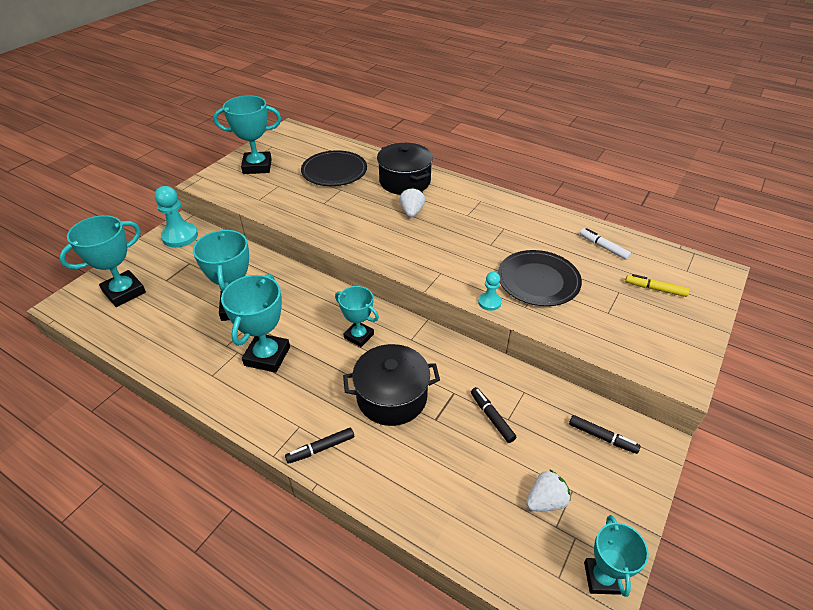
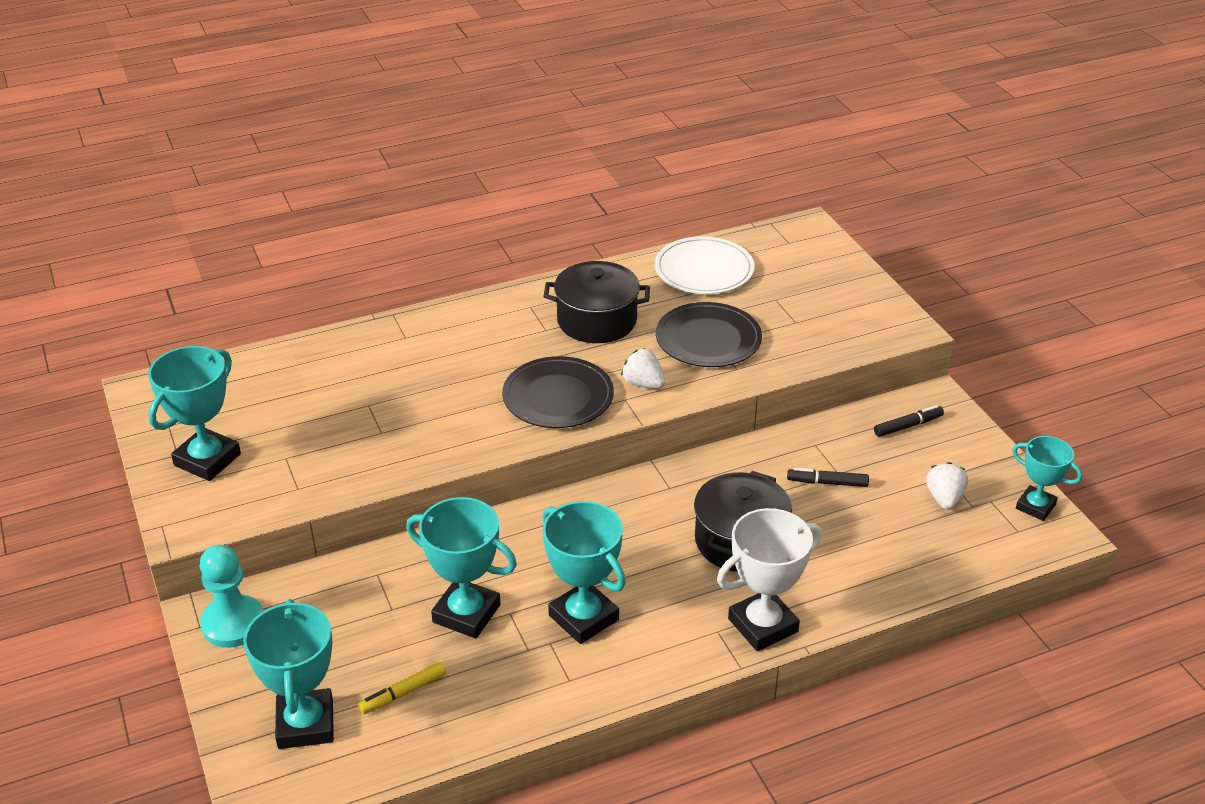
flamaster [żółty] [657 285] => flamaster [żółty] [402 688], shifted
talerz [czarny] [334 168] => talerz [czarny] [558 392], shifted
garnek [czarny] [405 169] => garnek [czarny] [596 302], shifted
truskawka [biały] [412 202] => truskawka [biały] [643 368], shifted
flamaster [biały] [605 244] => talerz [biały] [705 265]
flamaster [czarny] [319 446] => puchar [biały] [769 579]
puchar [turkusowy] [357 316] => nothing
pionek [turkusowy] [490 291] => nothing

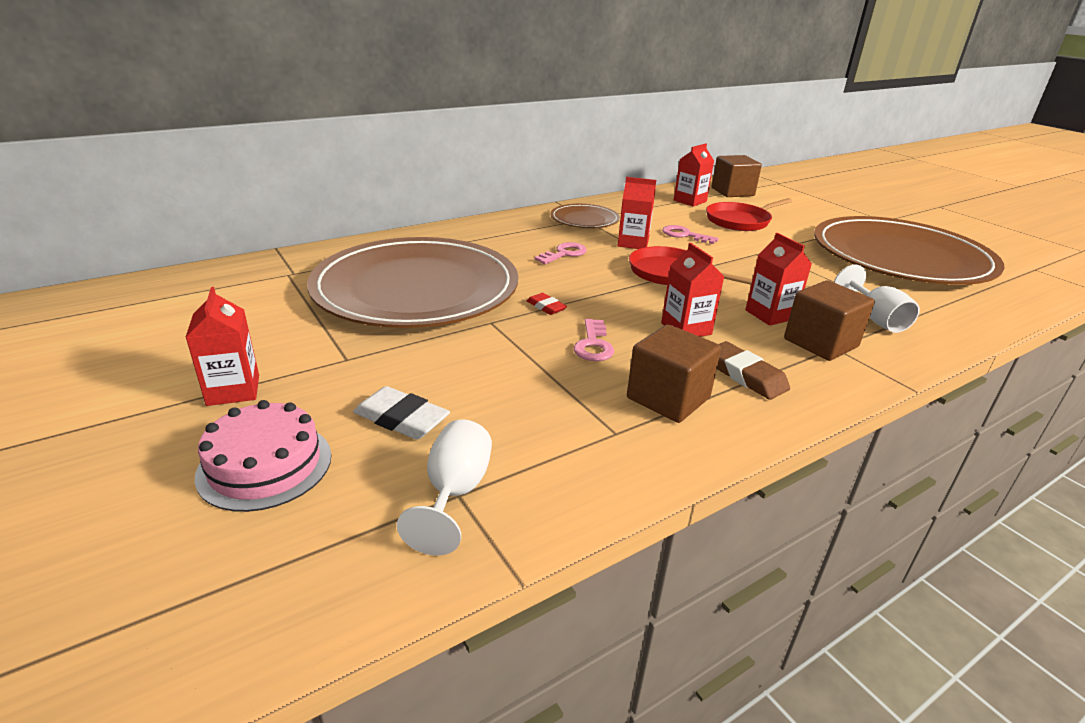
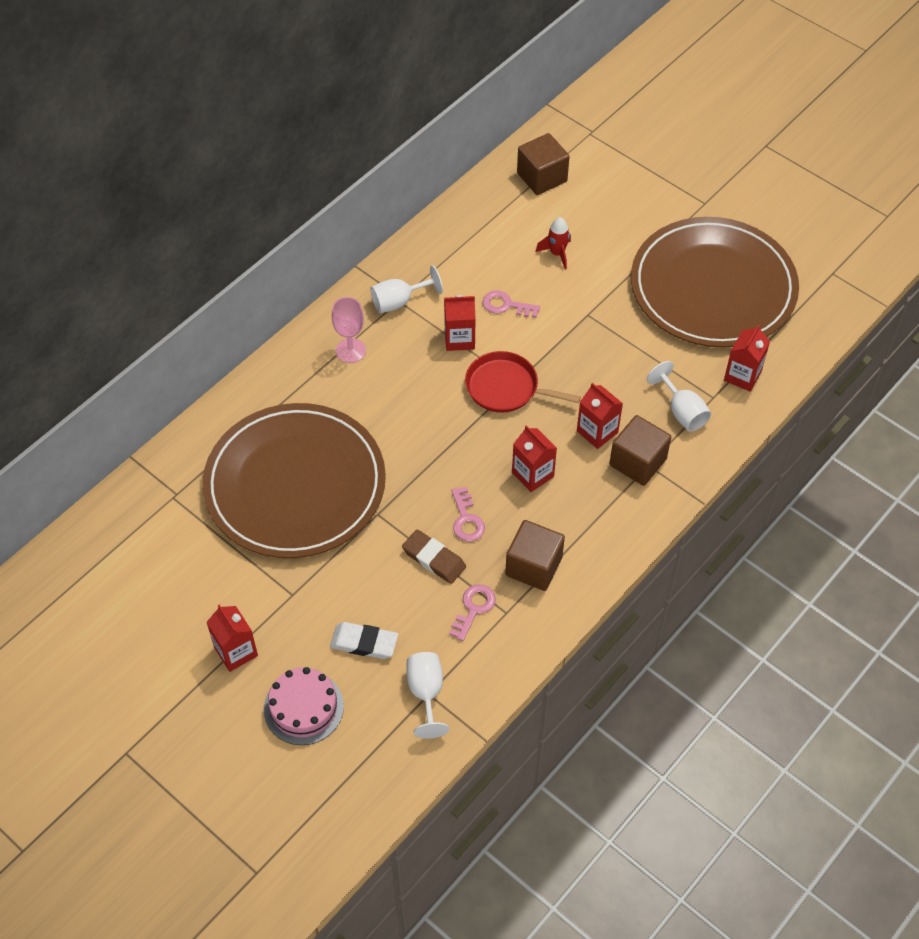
nothing => kielich [różowy] [349 330]
talerz [brązowy] [585 216] => kielich [biały] [406 289]
gumka do mazania [brązowy] [753 370] => gumka do mazania [brązowy] [434 557], shifted
klucz [różowy] [561 253] => klucz [różowy] [472 612], shifted
patelnia [czerwony] [749 214] => rakieta [czerwony] [553 243]
karton mleka [czerwony] [694 175] => karton mleka [czerwony] [747 358], shifted
gumka do mazania [czerwony] [547 304] => nothing

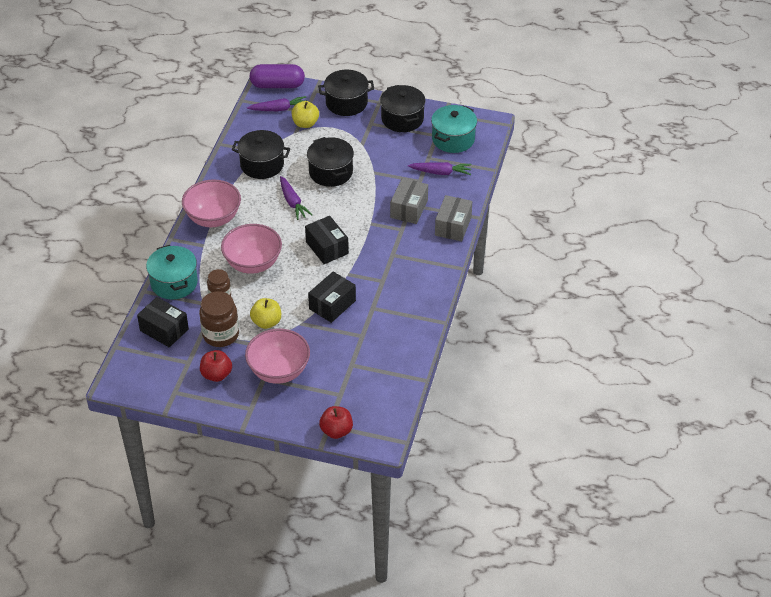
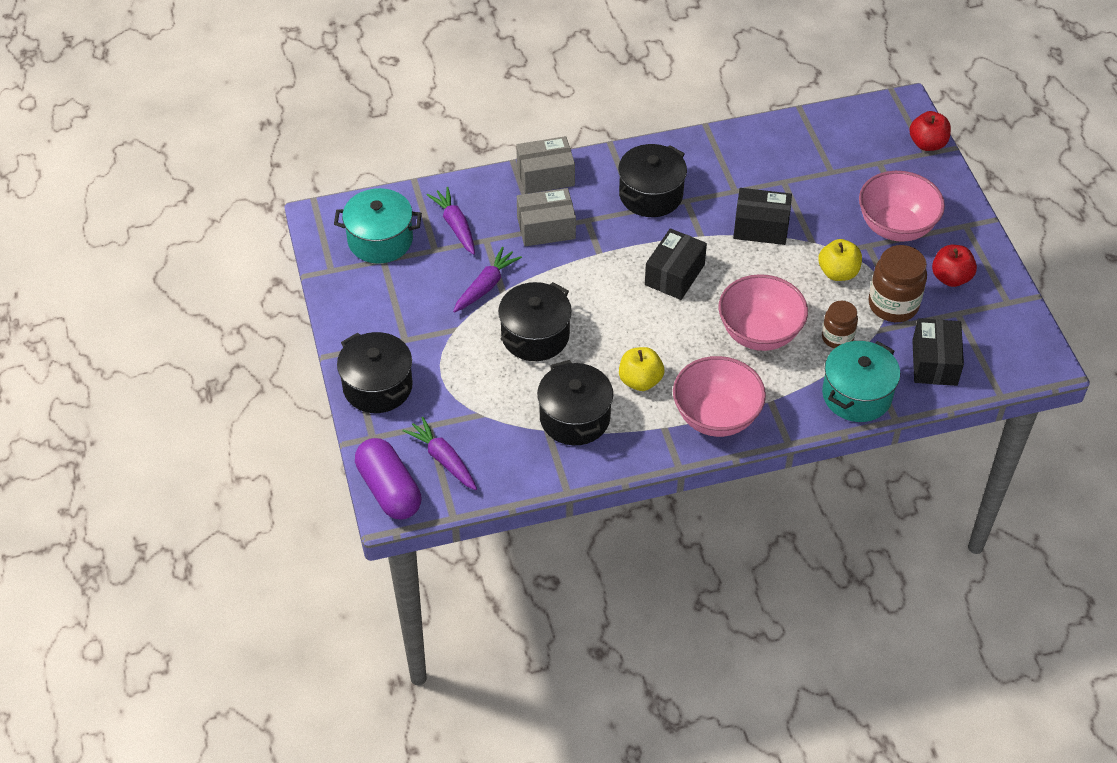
marchewka [fioletowy] [296 198] => marchewka [fioletowy] [487 280], shifted
garnek [czarny] [403 108] => garnek [czarny] [652 180], shifted
jabłko [żółty] [305 114] => jabłko [żółty] [641 369], shifted

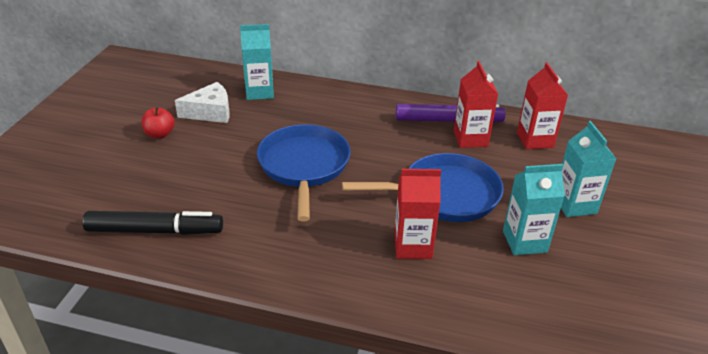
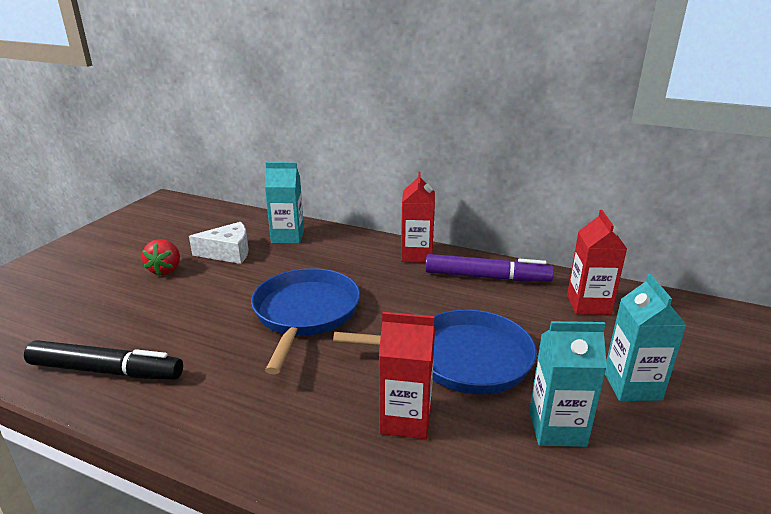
jabłko [czerwony] [158 122] => truskawka [czerwony] [161 257]
karton mleka [czerwony] [476 104] => karton mleka [czerwony] [418 217], shifted

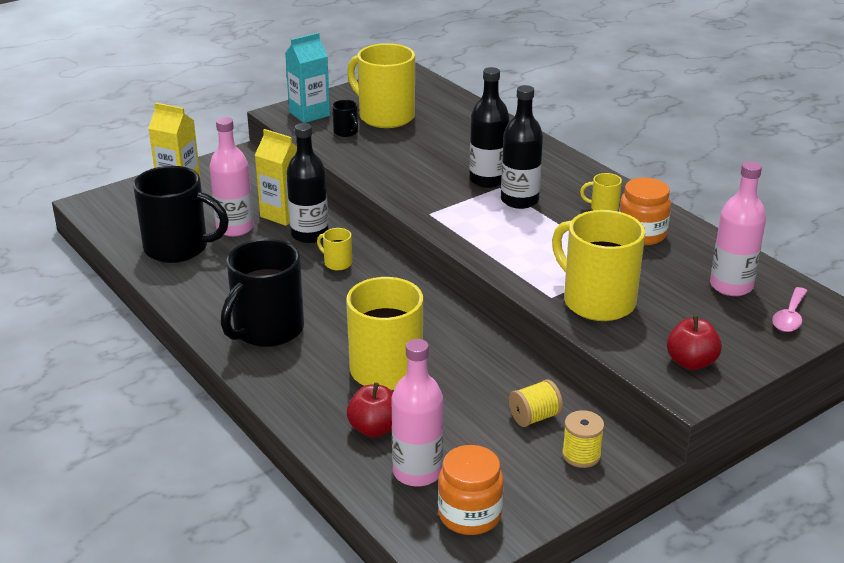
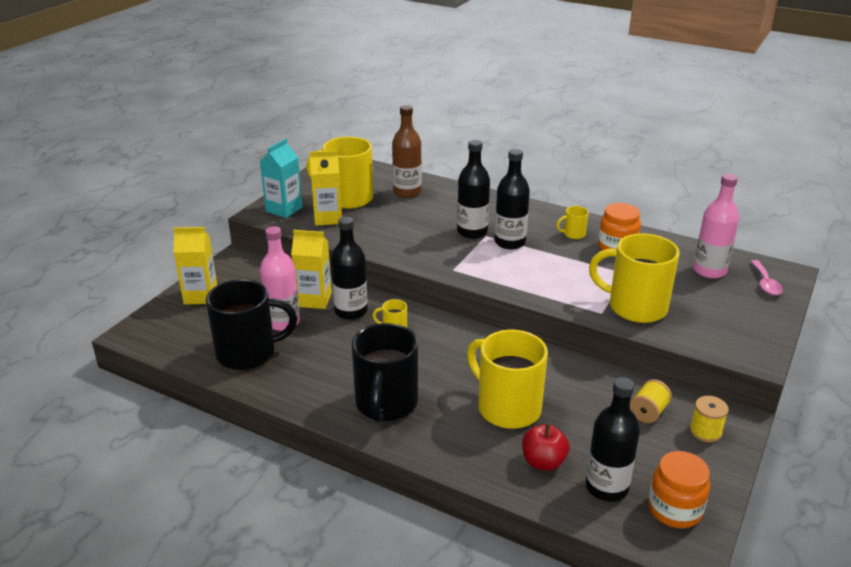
kubek [czarny] [345 118] => karton mleka [żółty] [325 187]
nothing => butelka [brązowy] [407 151]
butelka [różowy] [417 413] => butelka [czarny] [613 439]
jabłko [czerwony] [694 342] => nothing

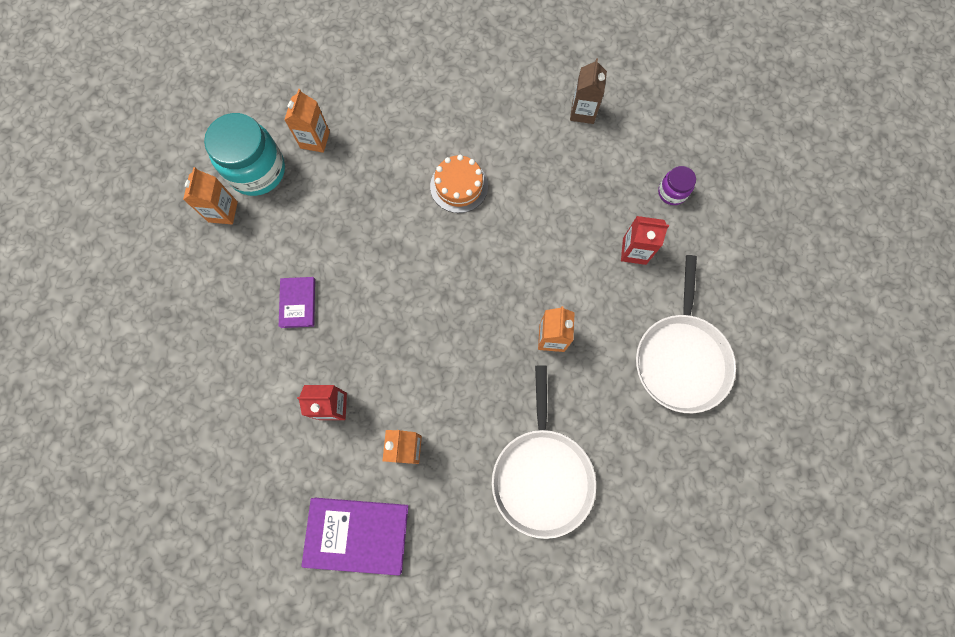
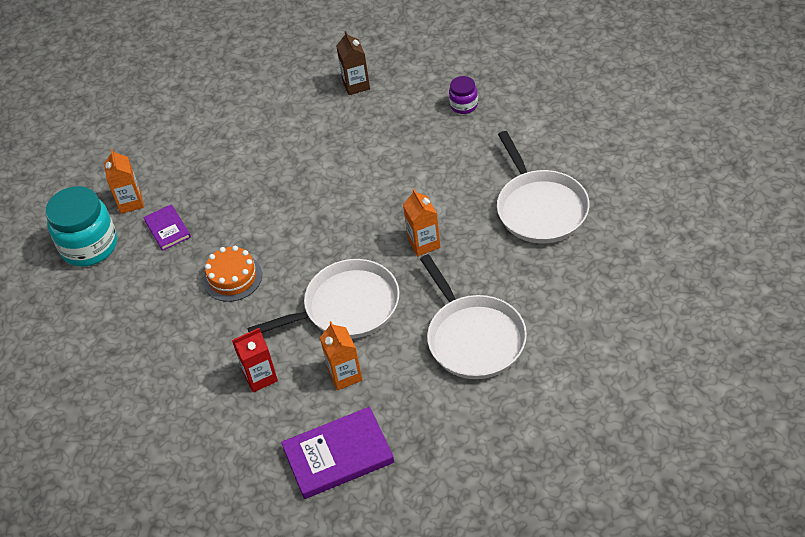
książka [fioletowy] [297 302] => książka [fioletowy] [167 227], shifted
tort [pomarańczowy] [459 184] => tort [pomarańczowy] [232 274], shifted
nothing => patelnia [biały] [323 299]
karton mleka [pomarańczowy] [210 196] => nothing
karton mleka [czerwony] [645 240] => nothing

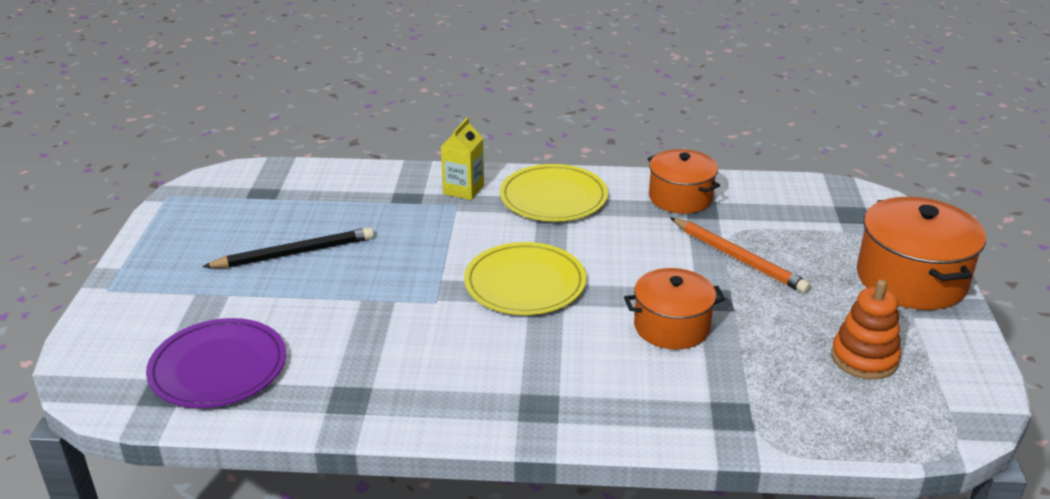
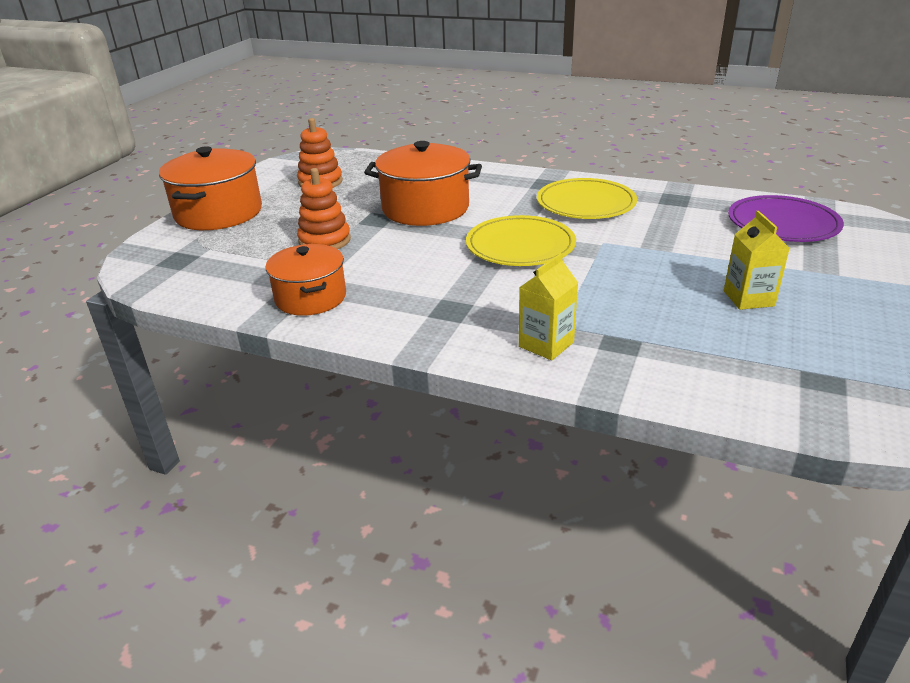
ołówek [pomarańczowy] [740 255] => zabawka nakładanka [pomarańczowy] [324 208]
garnek [pomarańczowy] [674 308] => garnek [pomarańczowy] [423 183], x1.51
talerz [żółty] [554 192] => talerz [żółty] [587 198], shifted
ołówek [czarny] [288 247] => karton mleka [żółty] [757 260]

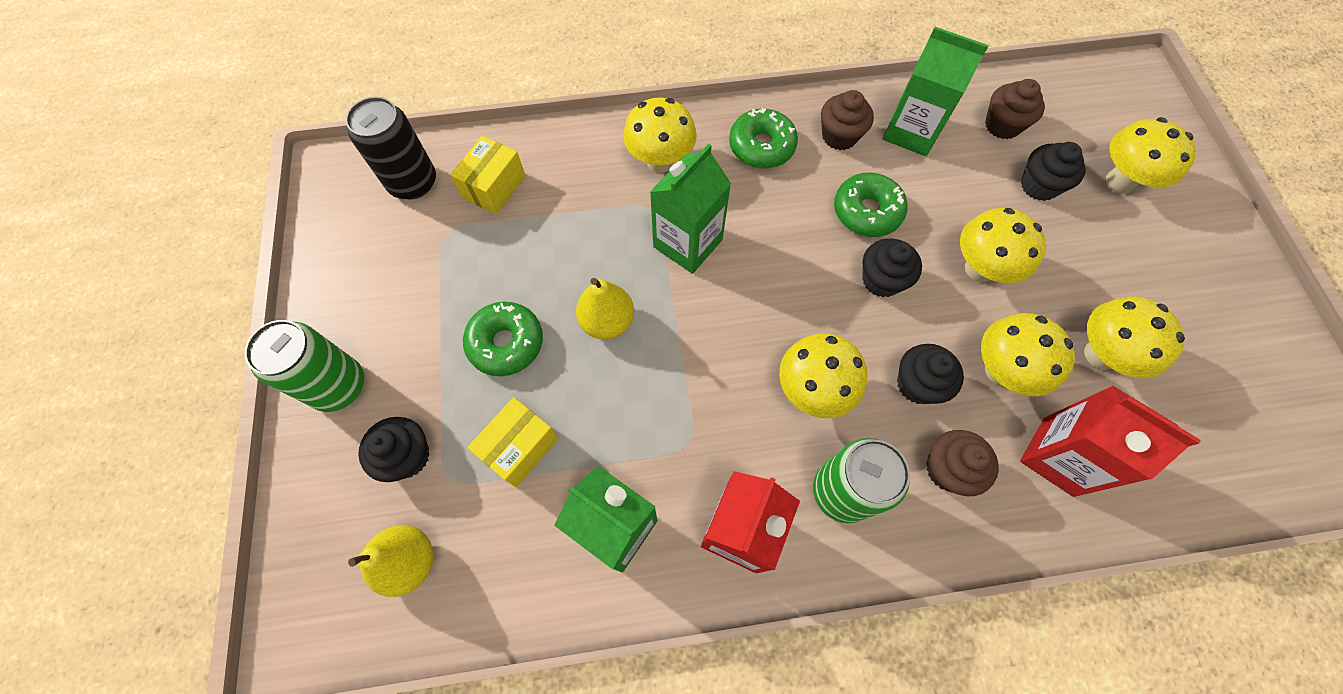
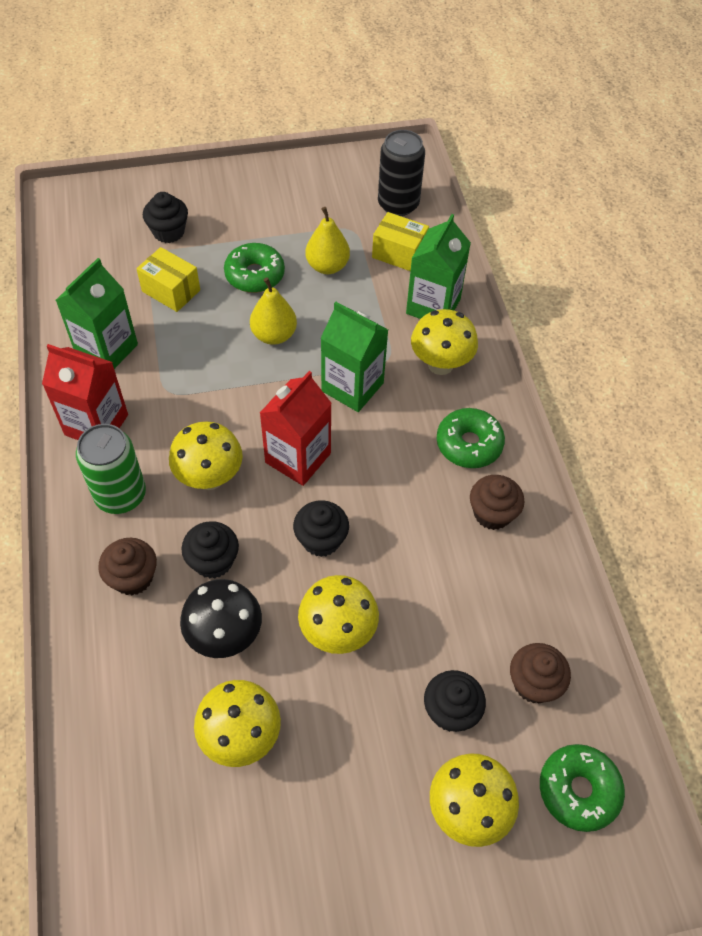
grzyb [żółty] [1028 354] => grzyb [czarny] [221 618]
karton mleka [czerwony] [1110 441] => karton mleka [czerwony] [296 428], shifted
gruszka [żółty] [390 561] => gruszka [żółty] [327 240], shifted
karton mleka [zielony] [935 91] => karton mleka [zielony] [438 266], shifted
donut [zielony] [871 204] => donut [zielony] [582 788], shifted
puszka [zielony] [304 366] => nothing

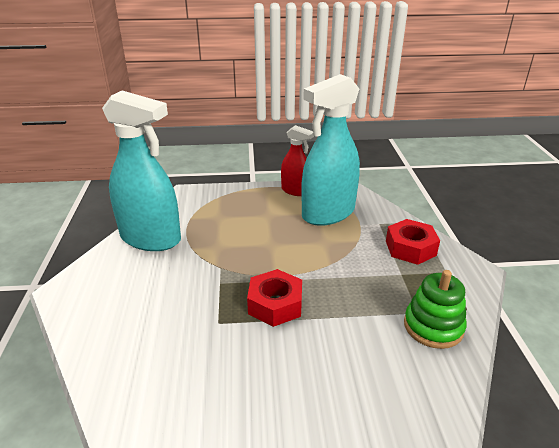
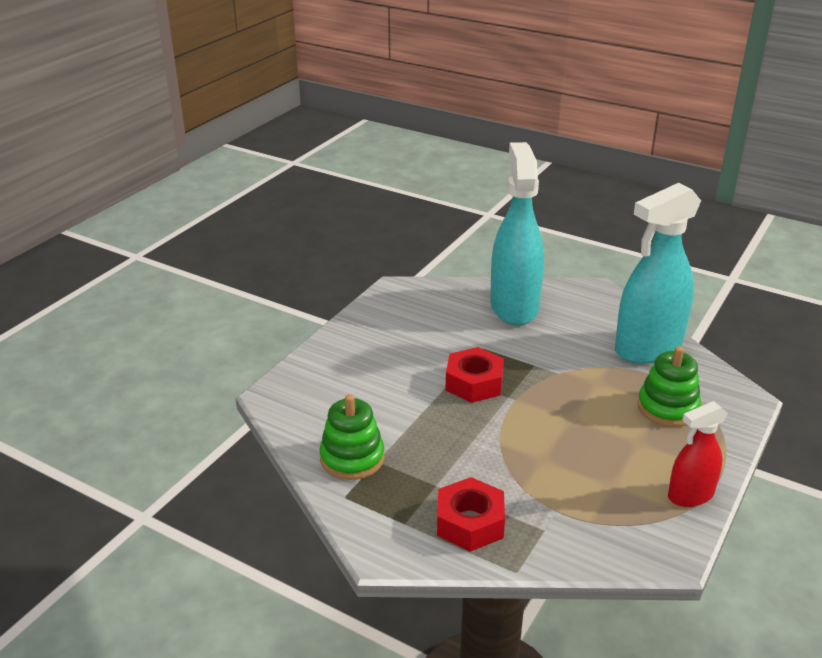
spryskiwacz [turkusowy] [330 150] => spryskiwacz [turkusowy] [517 233], shifted
nothing => zabawka nakładanka [zielony] [669 386]

